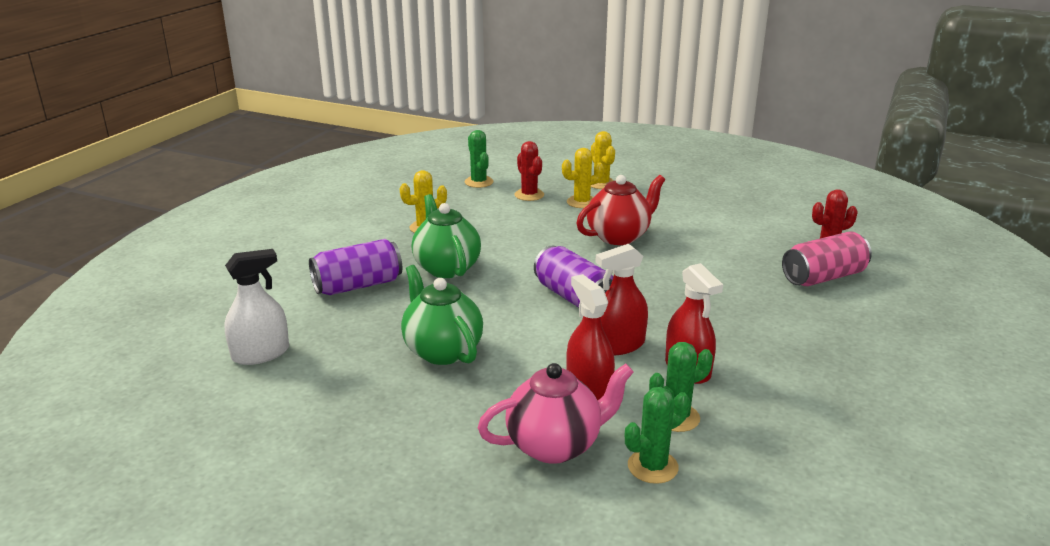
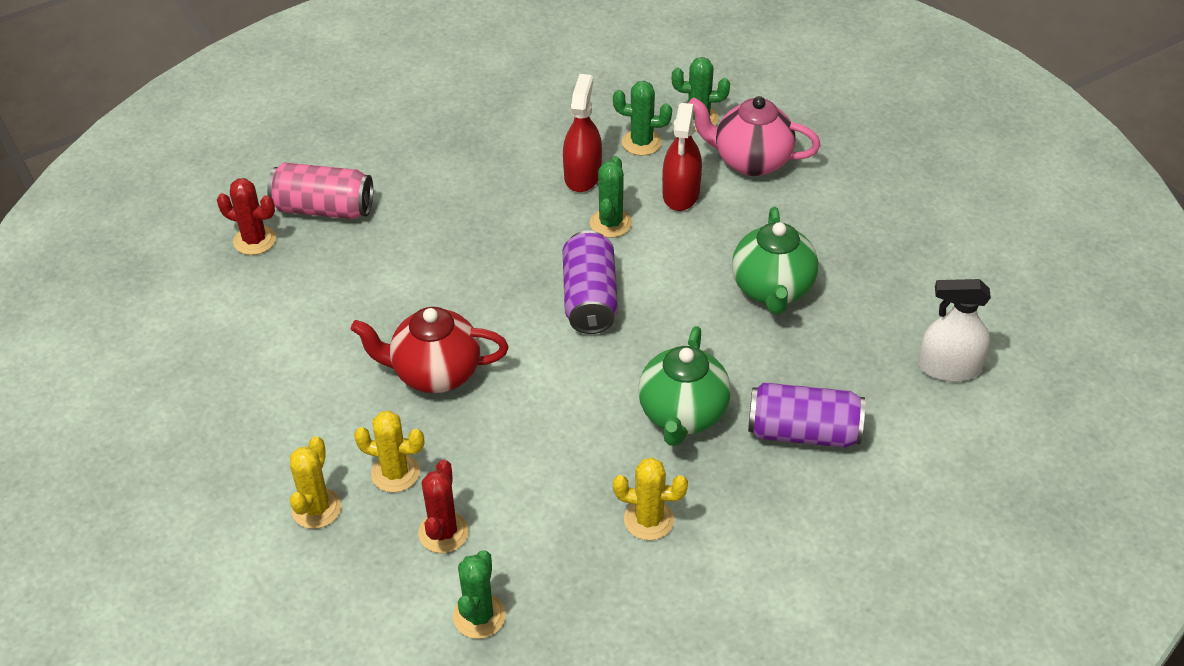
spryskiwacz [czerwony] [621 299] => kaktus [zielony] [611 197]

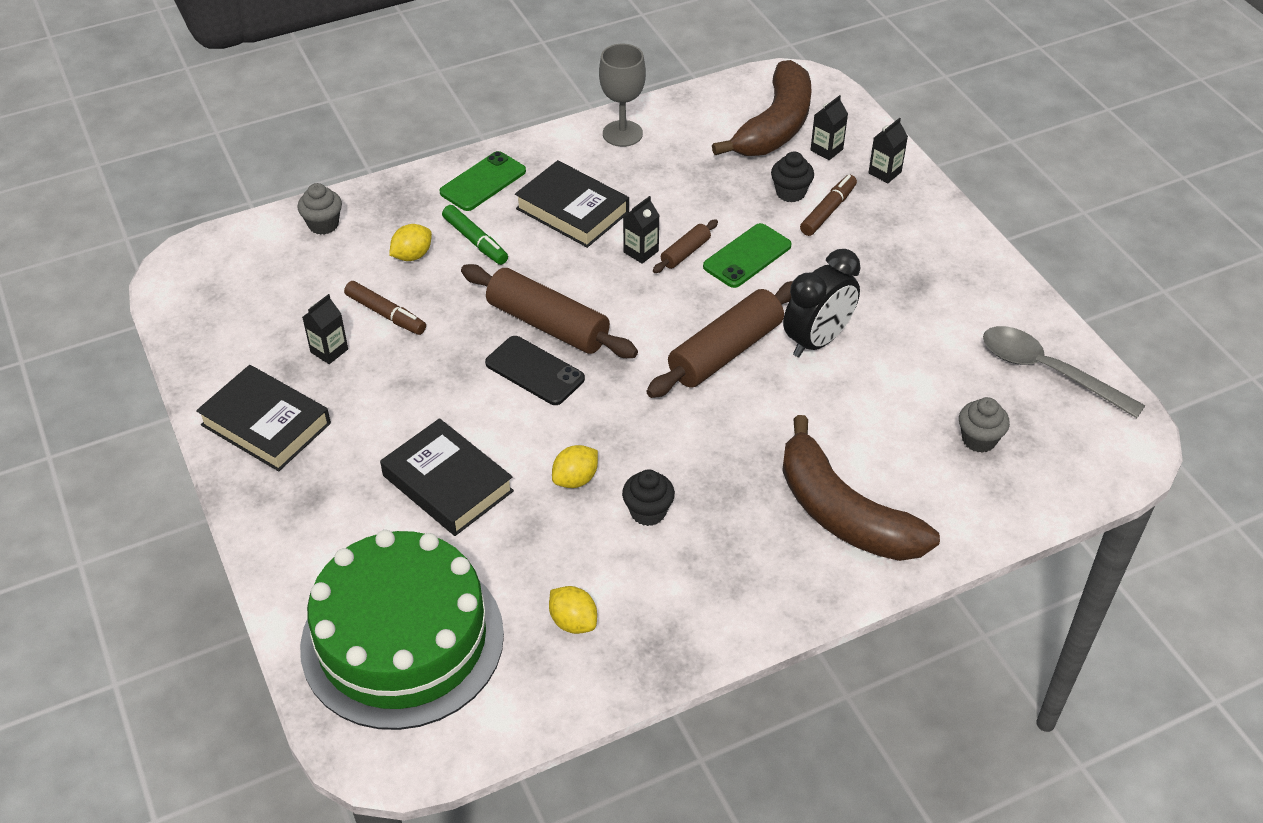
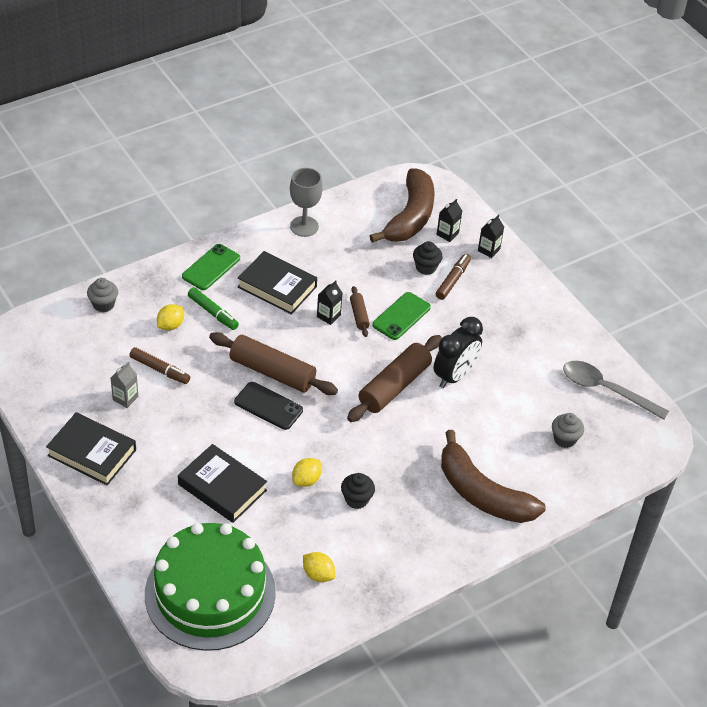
karton mleka [czarny] [325 329] => karton mleka [szary] [124 385]
wałek do ciasta [brązowy] [685 246] => wałek do ciasta [brązowy] [360 311], 45 degrees counterclockwise

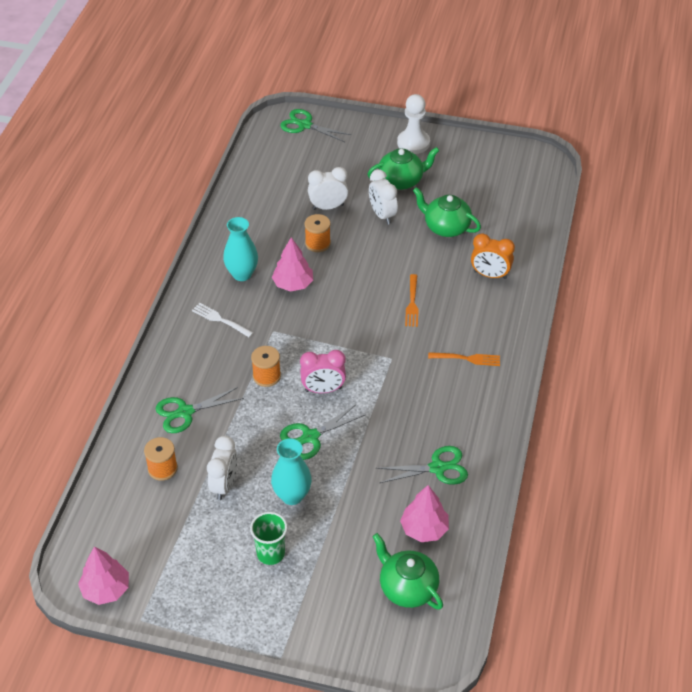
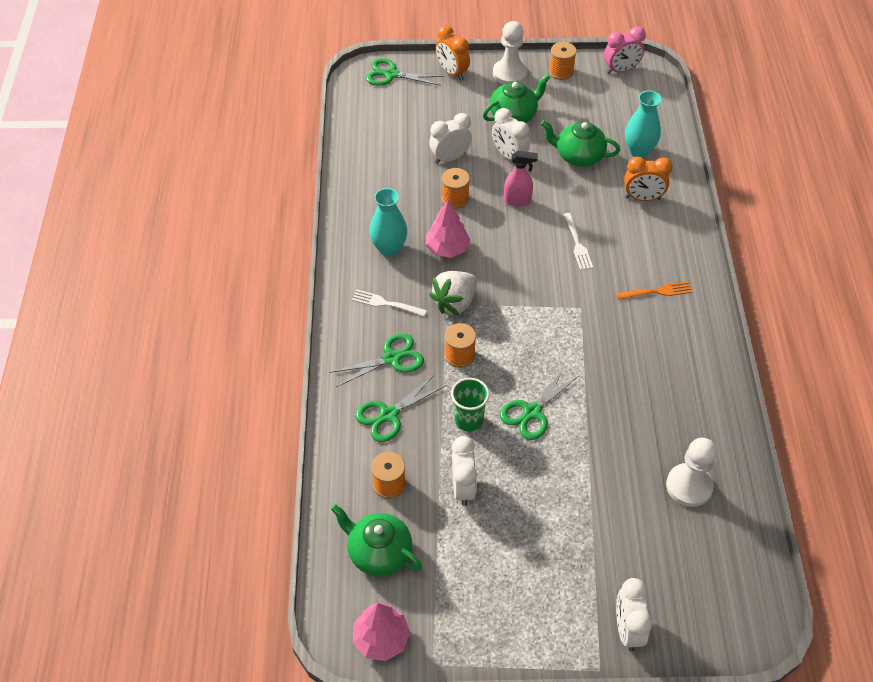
nożyczki [zielony] [422 465] => nożyczki [zielony] [376 360], shifted
imbryk [zielony] [407 571] => imbryk [zielony] [376 540], shifted
nothing => truskawka [biały] [453 293]
nothing => budzik [pomarańczowy] [453 53]
szklanka [zielony] [268 538] => szklanka [zielony] [470 405], shifted
nothing => spryskiwacz [różowy] [521 179]
nothing => szpulka [pomarańczowy] [563 61]
widelec [pomarańczowy] [412 300] => widelec [biały] [578 241]
budzik [różowy] [323 371] => budzik [różowy] [625 50], shifted
nothing => budzik [biały] [634 614]
wazon [turkusowy] [291 471] => wazon [turkusowy] [643 124], shifted
drzewko [różowy] [424 513] => pionek [biały] [691 472]

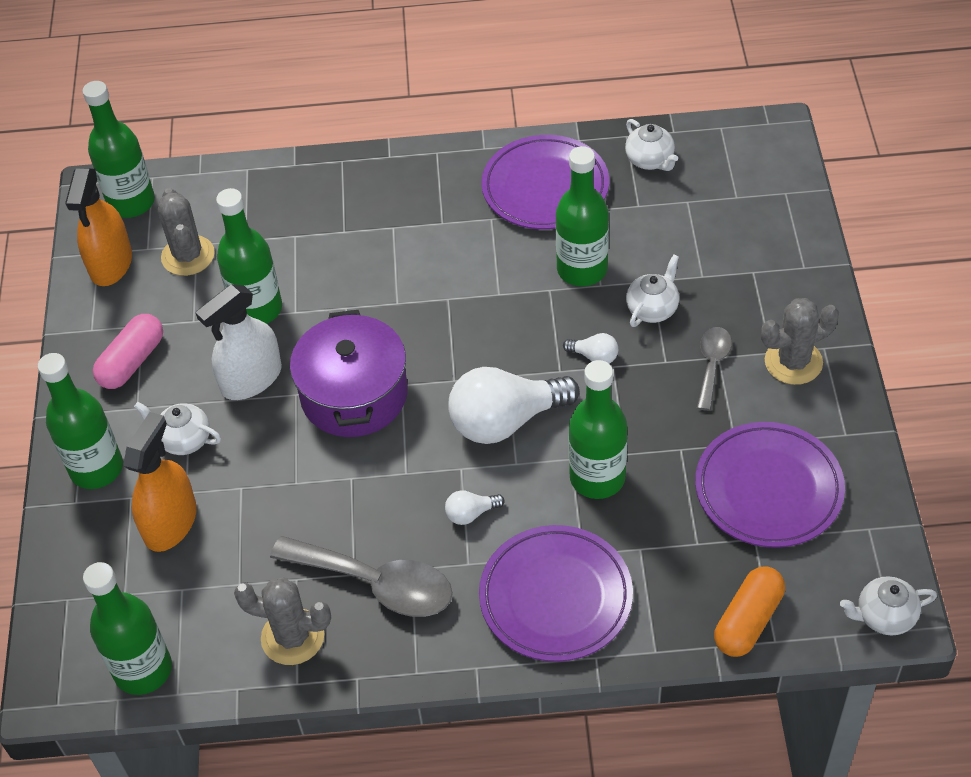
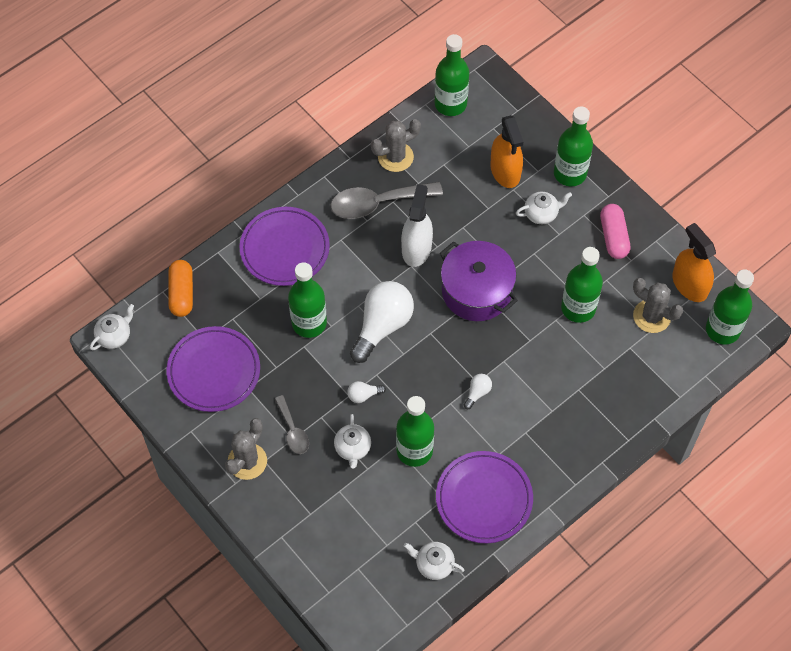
spryskiwacz [biały] [238 342] => spryskiwacz [biały] [417 225], shifted
żarówka [biały] [475 507] => żarówka [biały] [478 391], shifted

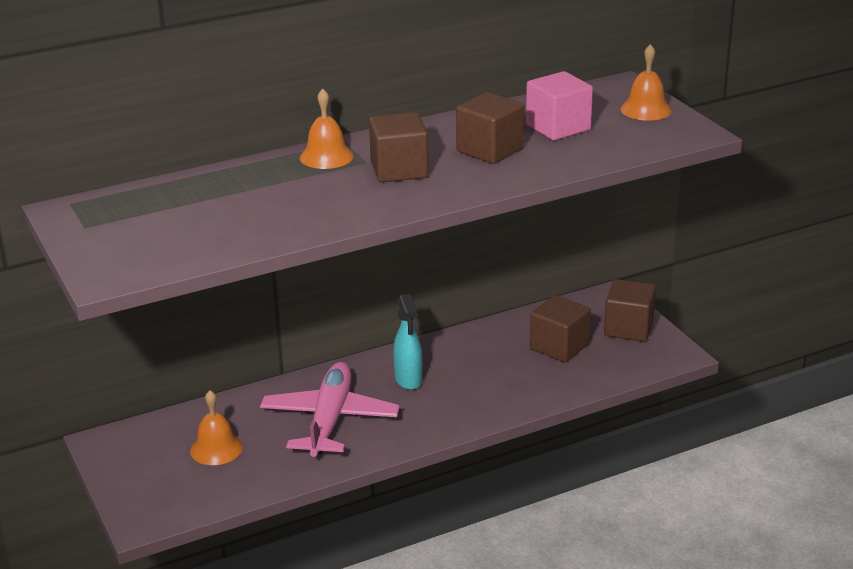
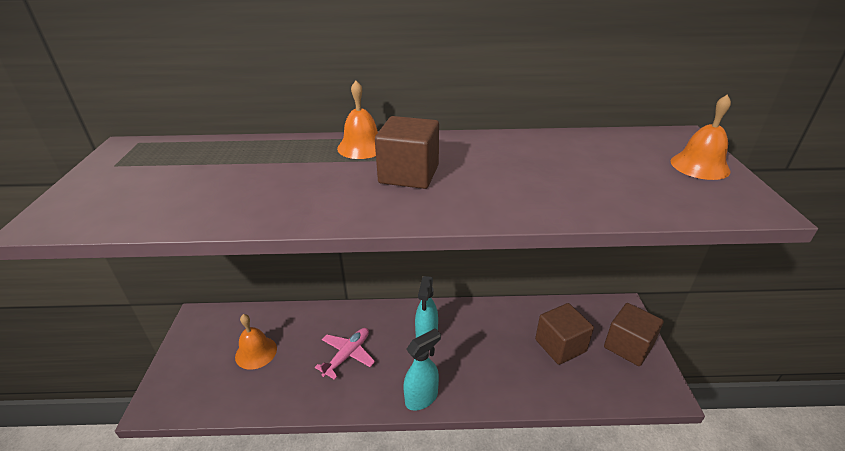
samolot [różowy] [330 409] => samolot [różowy] [345 354], x0.57
nothing => spryskiwacz [turkusowy] [422 370]
sześcian [brązowy] [490 128] => nothing
sześcian [różowy] [559 105] => nothing

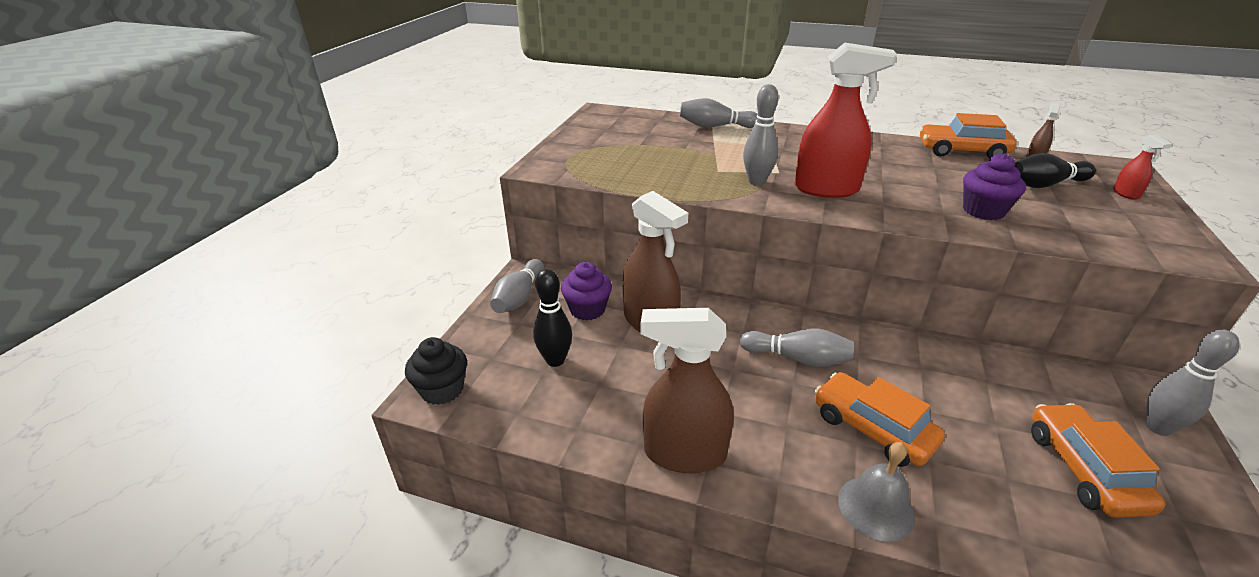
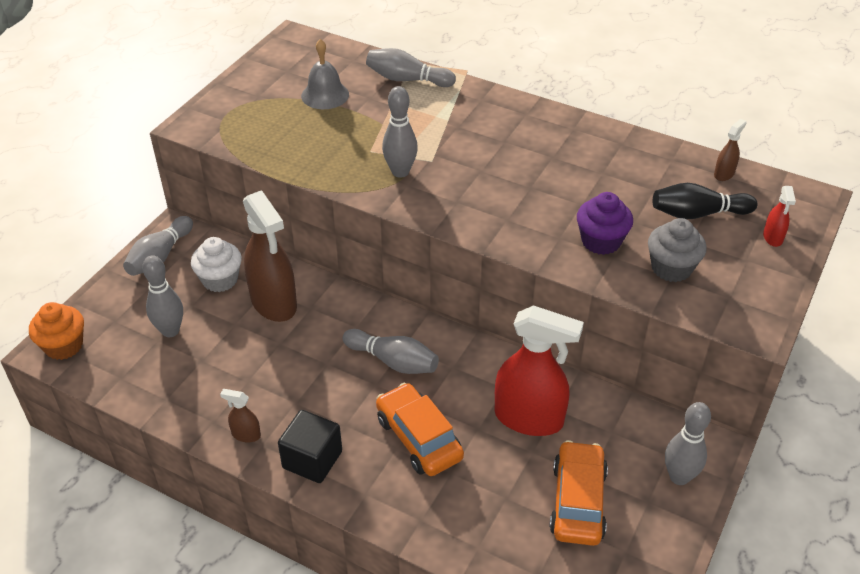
muffinka [czarny] [436 371] => muffinka [pomarańczowy] [56 331]
kręgiel [czarny] [552 318] => kręgiel [szary] [162 296]
muffinka [fioletowy] [586 291] => muffinka [biały] [216 264]
spryskiwacz [brązowy] [687 390] => spryskiwacz [brązowy] [240 416], x0.43
nothing => sześcian [czarny] [310 446]
dzwonek [szary] [876 492] => dzwonek [szary] [325 74], shifted
spryskiwacz [czerwony] [845 120] => spryskiwacz [czerwony] [539 370], shifted
nothing => muffinka [szary] [677 250]
samochód [pomarańczowy] [968 135] => nothing

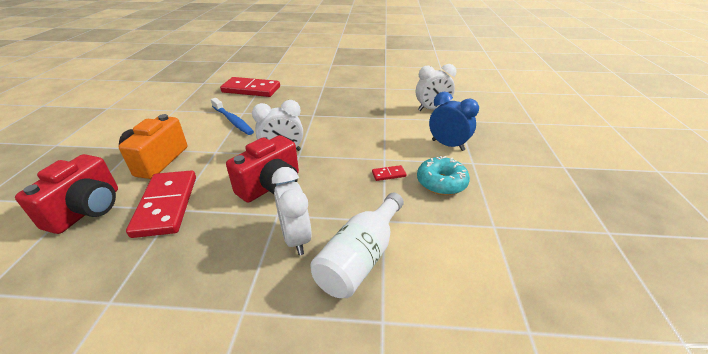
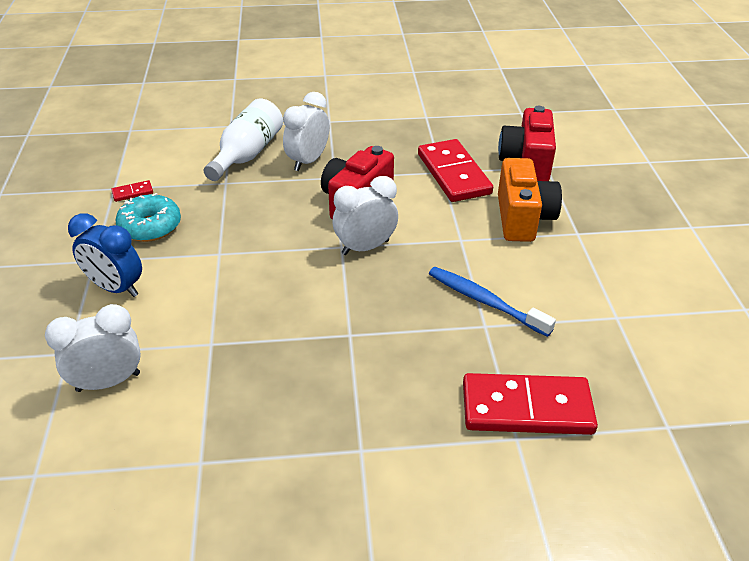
kostka domina [czerwony] [389 173] => kostka domina [czerwony] [132 191], shifted
budzik [biały] [292 211] => budzik [biały] [306 131], 120 degrees counterclockwise

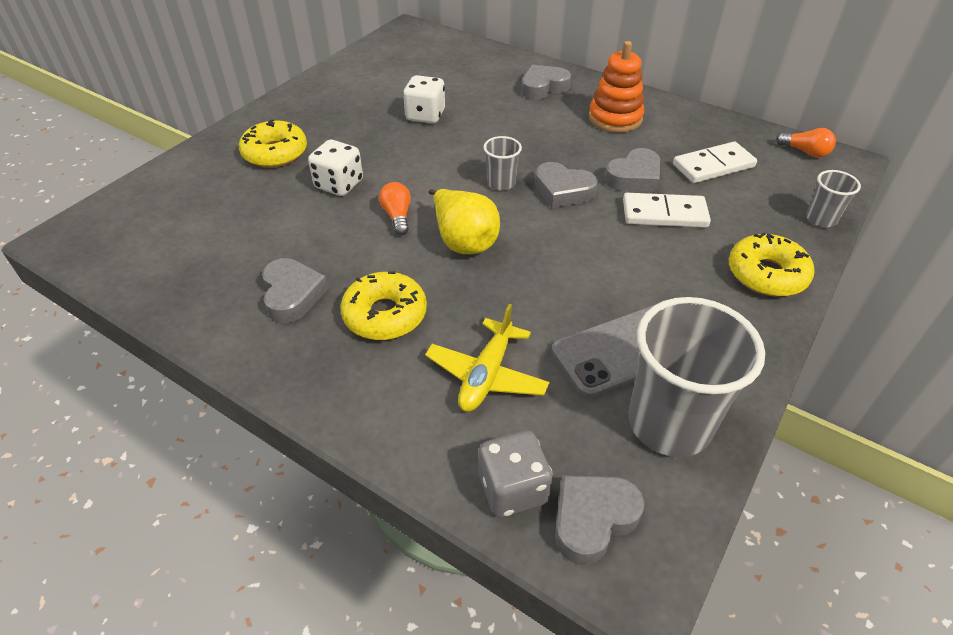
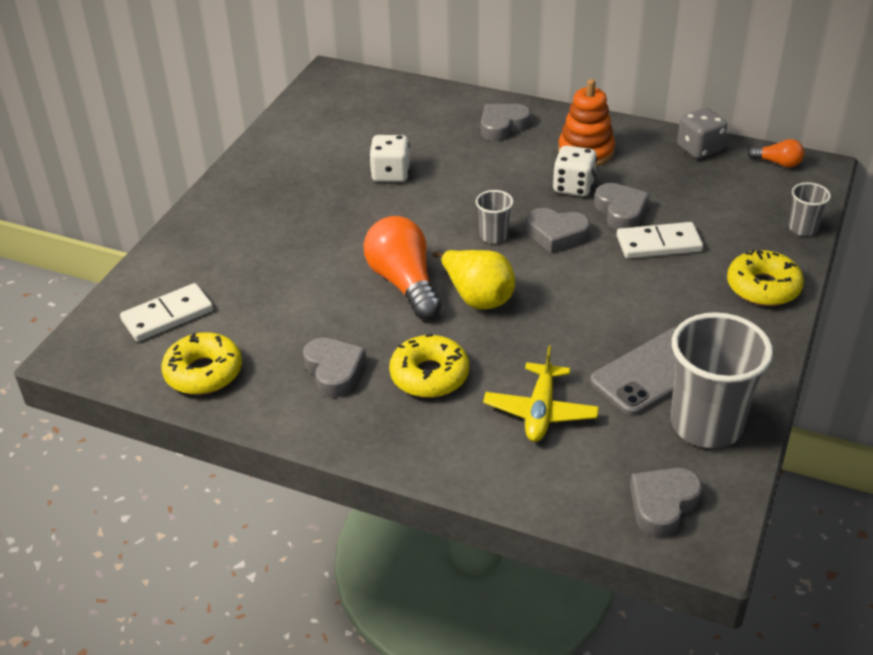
kostka domina [biały] [715 162] => kostka domina [biały] [166 312], shifted
donut [żółty] [273 143] => donut [żółty] [201 363], shifted
żarówka [pomarańczowy] [395 208] => żarówka [pomarańczowy] [402 267], x2.00
kostka do gry [biały] [335 168] => kostka do gry [biały] [575 171], shifted
serce [szary] [632 170] => serce [szary] [621 206], 60 degrees counterclockwise
kostka do gry [szary] [515 474] => kostka do gry [szary] [702 133], shifted

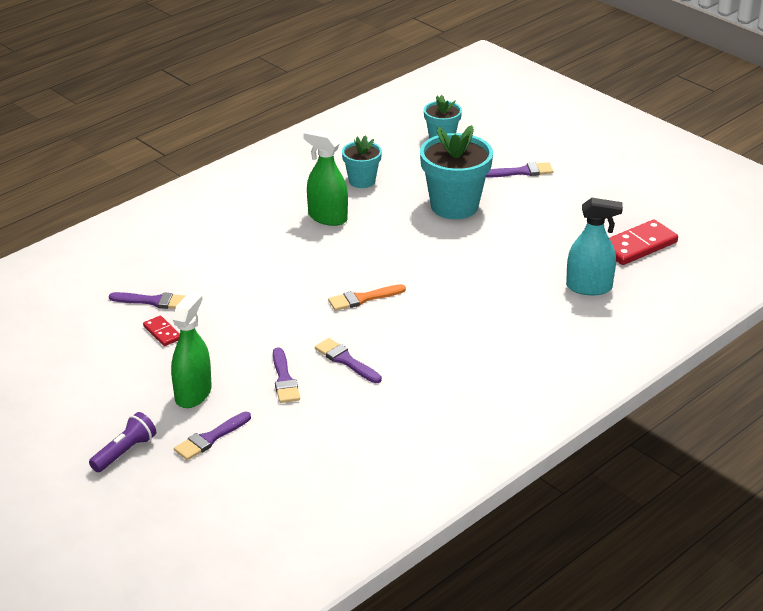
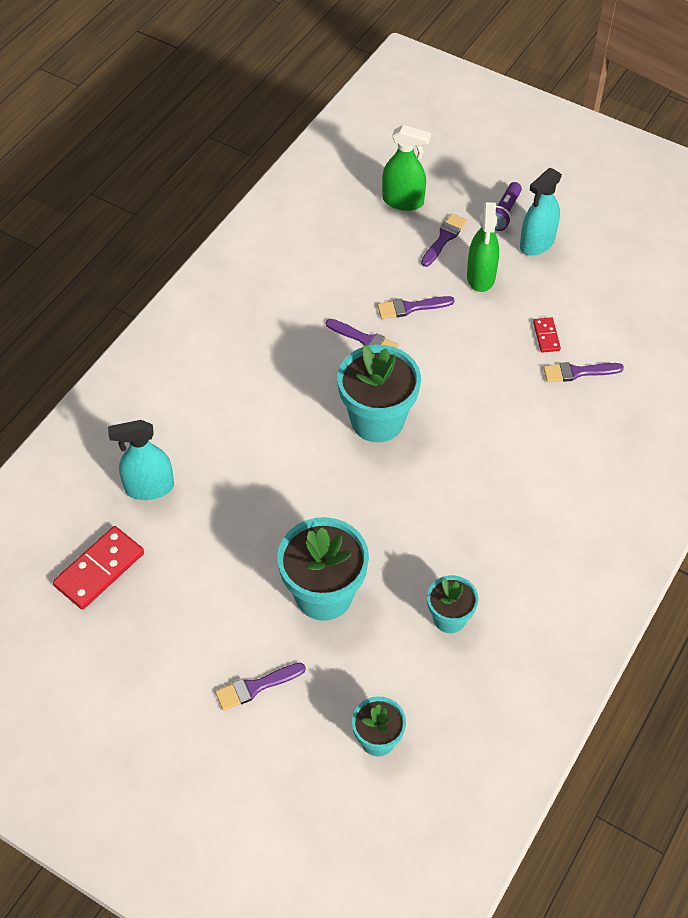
pędzel [pomarańczowy] [367 297] => doniczka [turkusowy] [379 393]
pędzel [fioletowy] [286 375] => pędzel [fioletowy] [416 307], 75 degrees counterclockwise
spryskiwacz [zielony] [325 177] => spryskiwacz [zielony] [406 168], shifted
nothing => spryskiwacz [turkusowy] [541 212]
kostka domina [czerwony] [161 331] => kostka domina [czerwony] [547 335], 45 degrees clockwise

